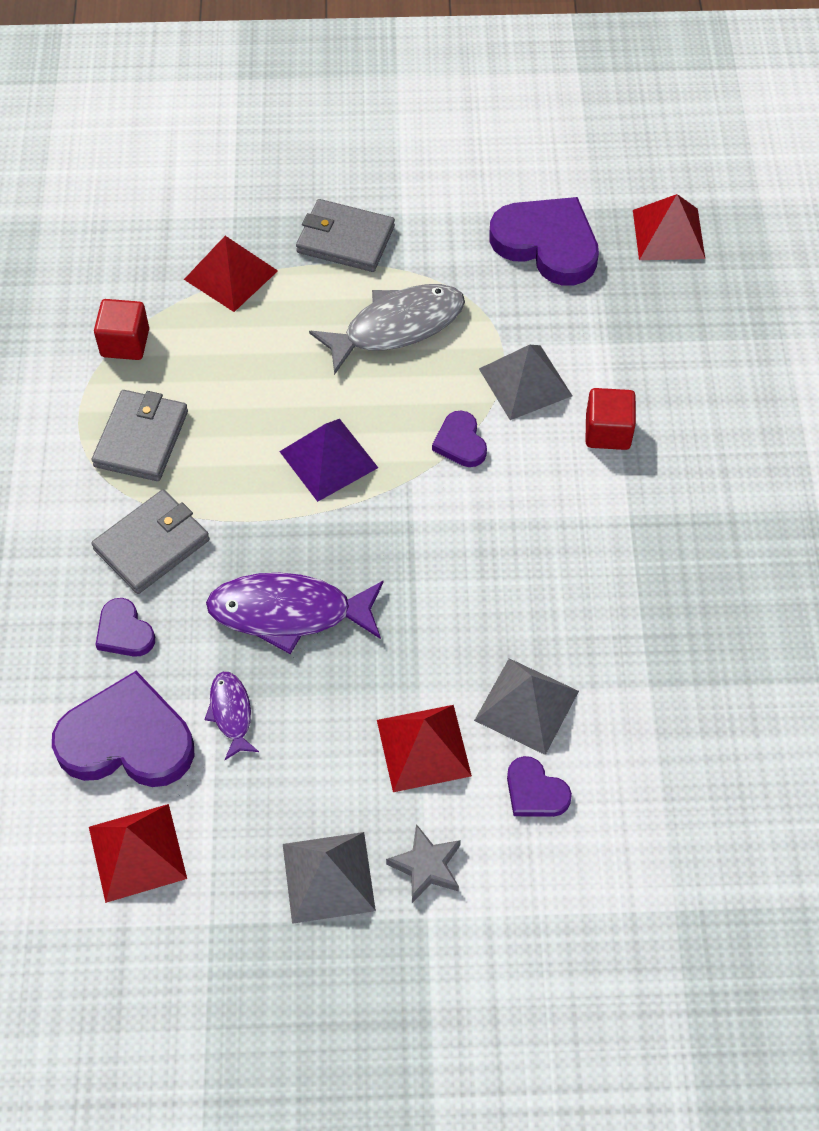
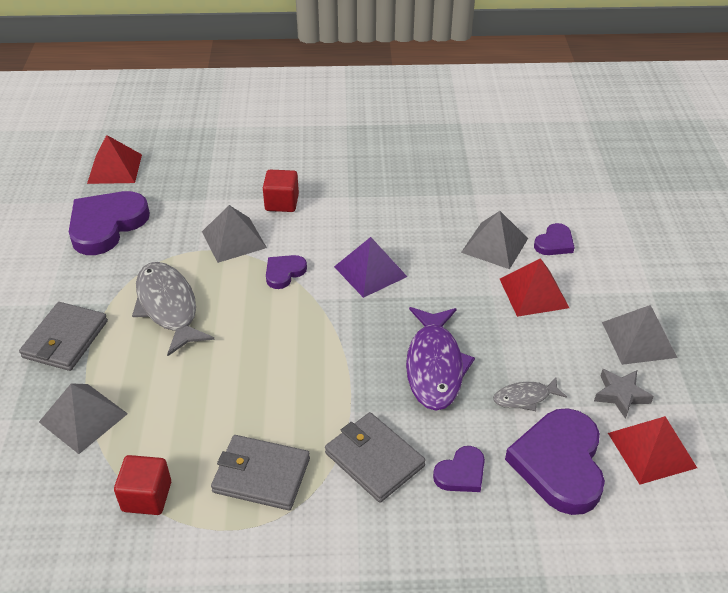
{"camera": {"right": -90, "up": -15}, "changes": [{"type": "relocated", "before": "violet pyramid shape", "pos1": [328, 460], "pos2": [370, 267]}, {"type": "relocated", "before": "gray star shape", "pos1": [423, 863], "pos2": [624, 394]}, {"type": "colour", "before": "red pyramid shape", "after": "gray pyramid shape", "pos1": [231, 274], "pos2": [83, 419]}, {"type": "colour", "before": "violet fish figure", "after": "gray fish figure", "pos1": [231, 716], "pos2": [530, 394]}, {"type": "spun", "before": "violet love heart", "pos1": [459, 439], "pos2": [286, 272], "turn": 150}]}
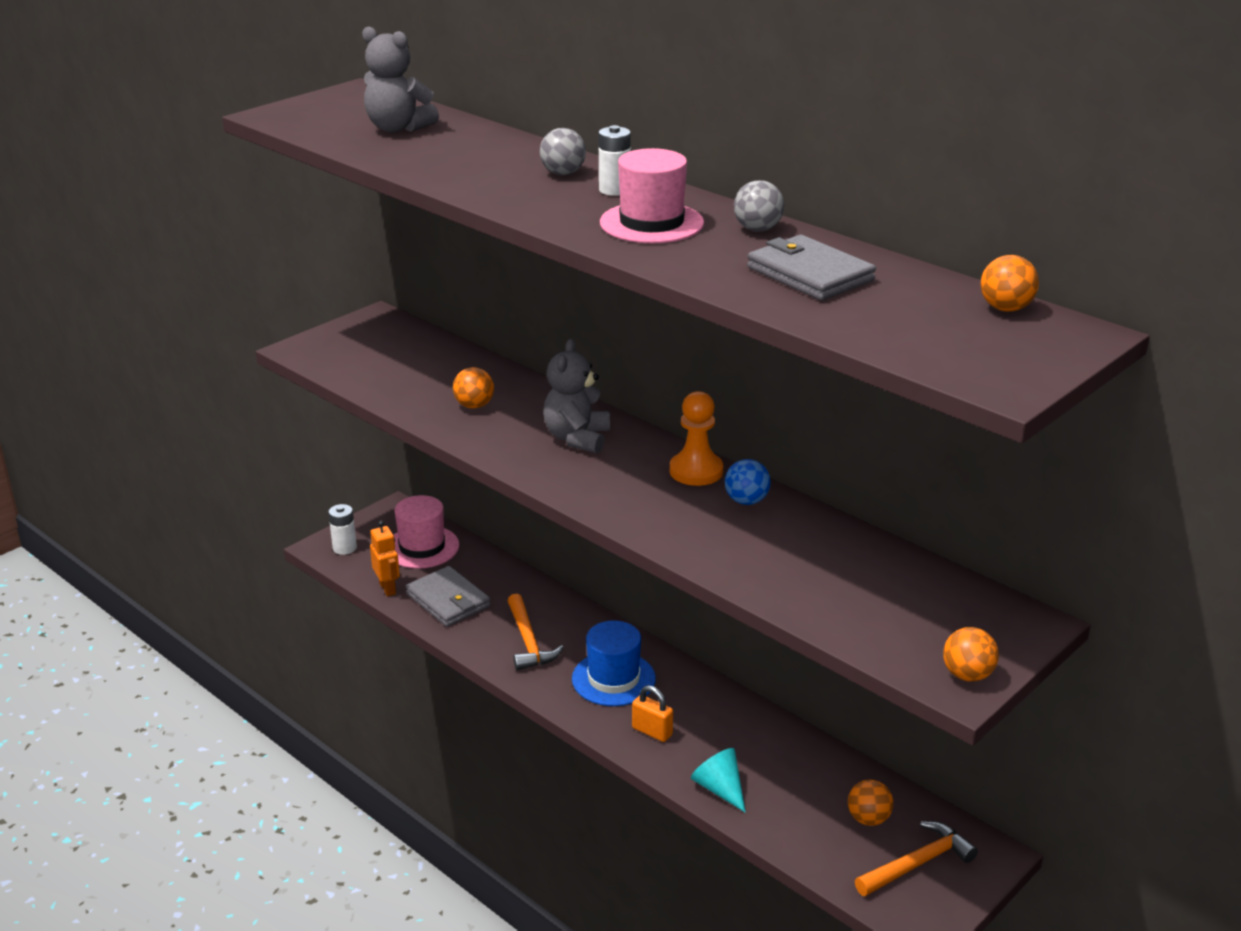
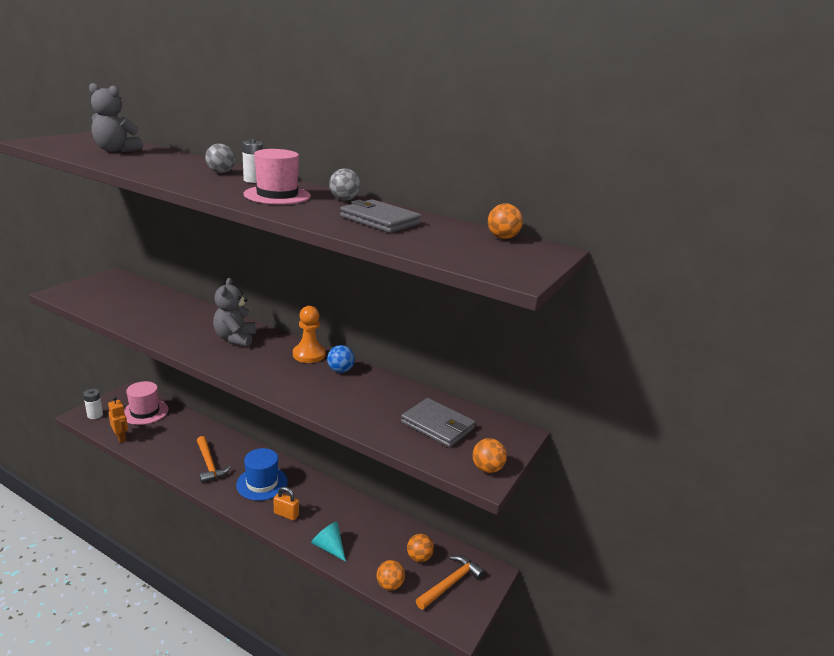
{"camera": {"right": -15, "up": -5}, "changes": [{"type": "relocated", "before": "gray wallet", "pos1": [448, 596], "pos2": [438, 422]}, {"type": "relocated", "before": "orange-coloured ball", "pos1": [473, 388], "pos2": [391, 575]}]}
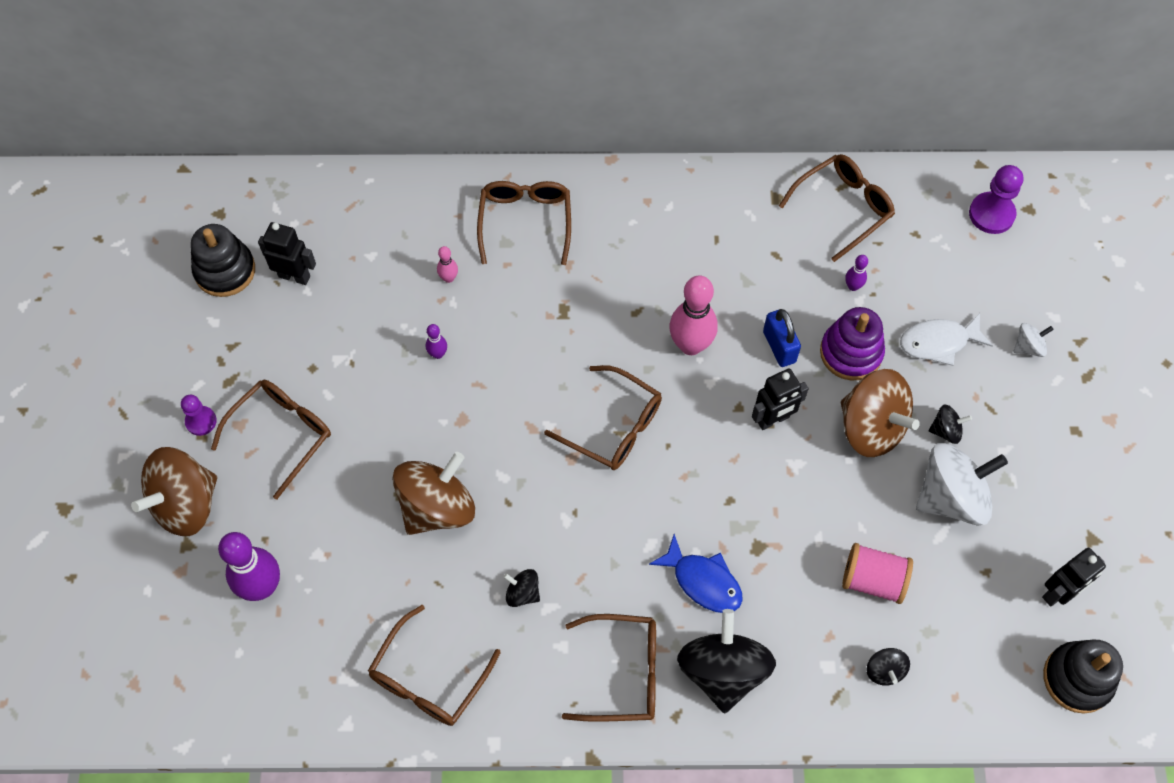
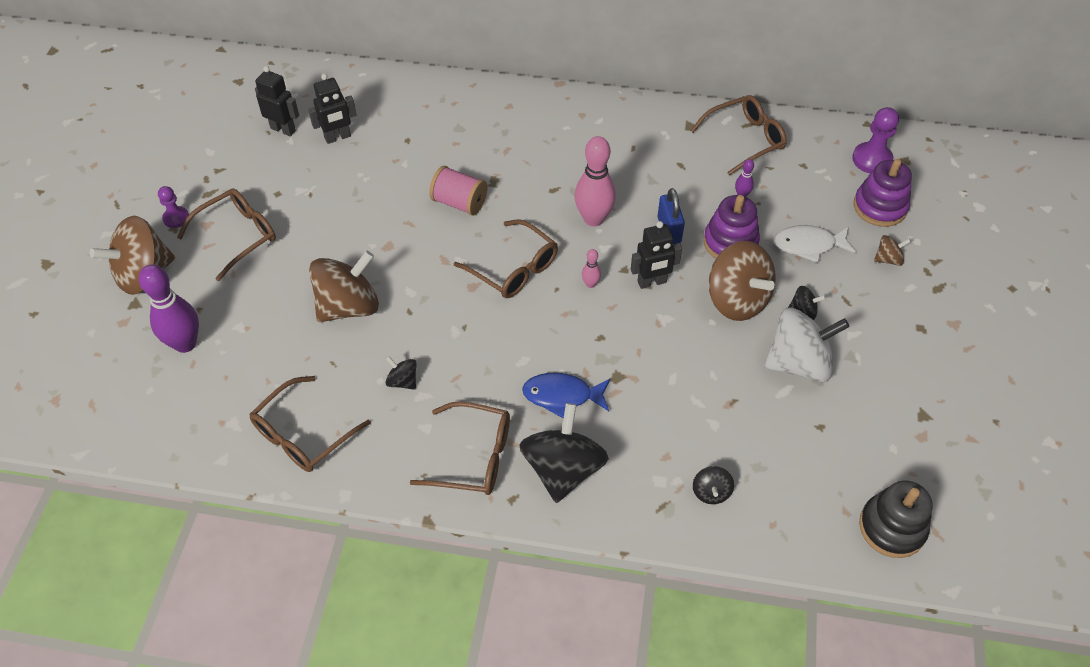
{"camera": {"right": 10, "up": -10}, "changes": [{"type": "missing", "before": "black stacking rings", "pos1": [223, 260]}, {"type": "missing", "before": "violet tenpin", "pos1": [436, 341]}, {"type": "missing", "before": "dark brown glasses", "pos1": [524, 223]}, {"type": "appeared", "after": "violet stacking rings", "pos2": [882, 193]}, {"type": "relocated", "before": "pink tenpin", "pos1": [447, 264], "pos2": [591, 268]}, {"type": "relocated", "before": "pink reel of thread", "pos1": [877, 573], "pos2": [458, 190]}, {"type": "relocated", "before": "black robot", "pos1": [1074, 577], "pos2": [332, 109]}, {"type": "colour", "before": "snow-white spinning top", "after": "dark brown spinning top", "pos1": [1034, 340], "pos2": [892, 250]}, {"type": "spun", "before": "cobalt fish figure", "pos1": [696, 573], "pos2": [566, 396], "turn": 135}]}
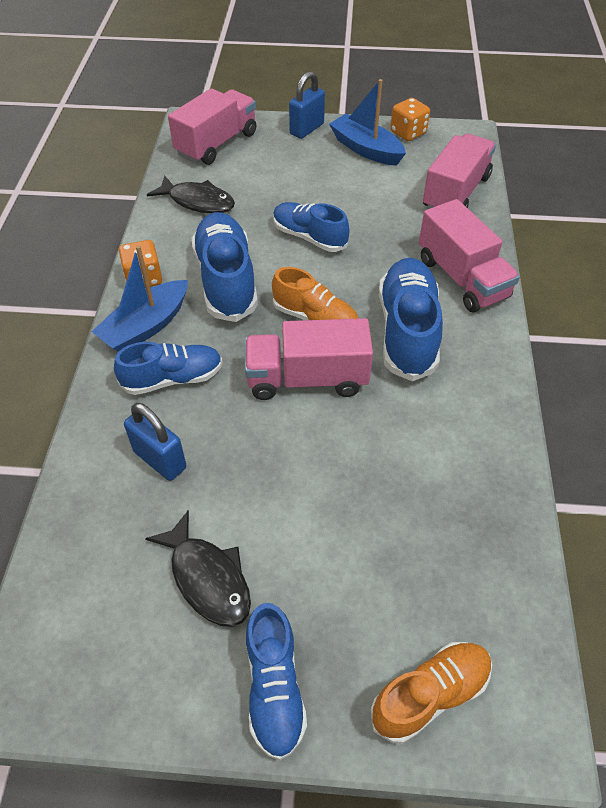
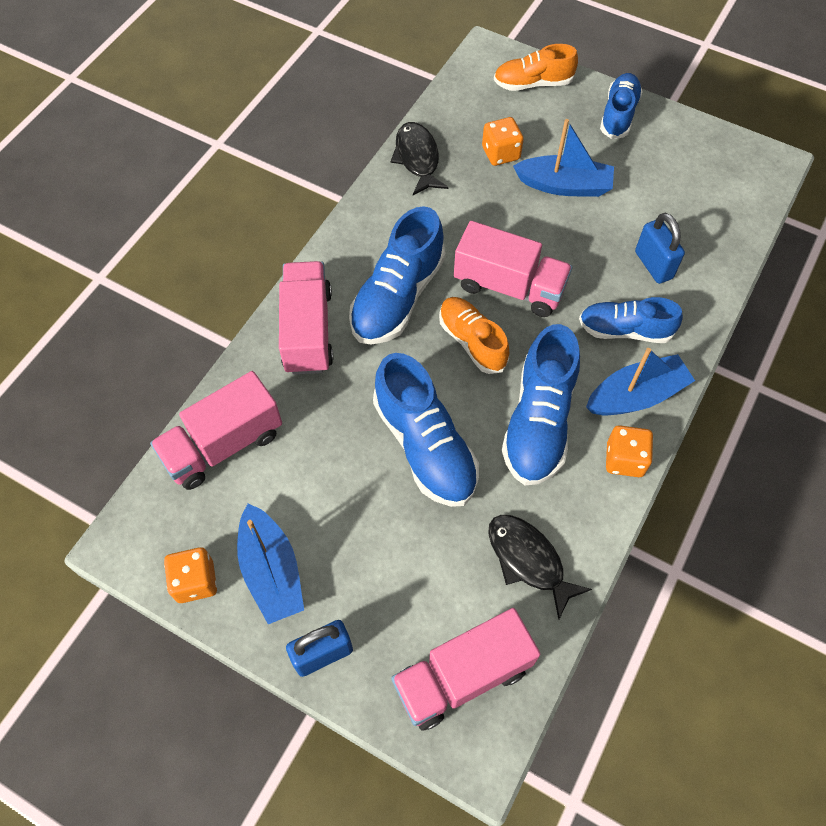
{"camera": {"right": -155, "up": 10}, "changes": [{"type": "appeared", "after": "orange-coloured die", "pos2": [503, 141]}, {"type": "appeared", "after": "cobalt toy boat", "pos2": [563, 158]}, {"type": "relocated", "before": "black fish figure", "pos1": [198, 568], "pos2": [420, 158]}, {"type": "size", "before": "cobalt lace-up shoe", "pos1": [311, 227], "pos2": [426, 430], "scale": 1.54}]}
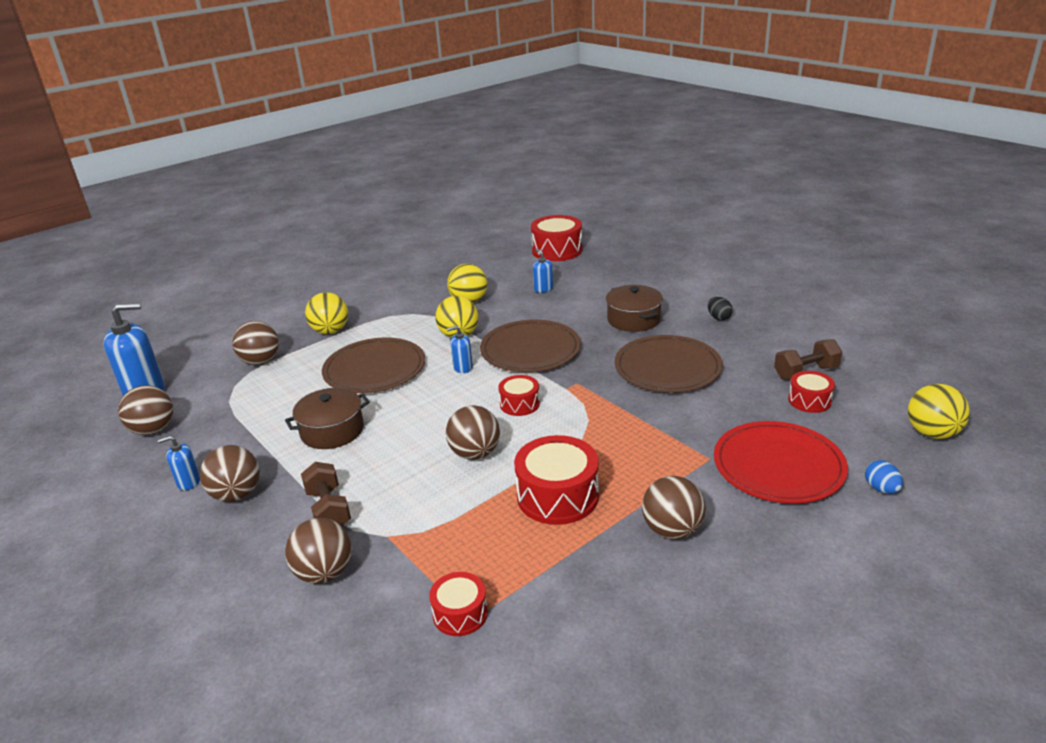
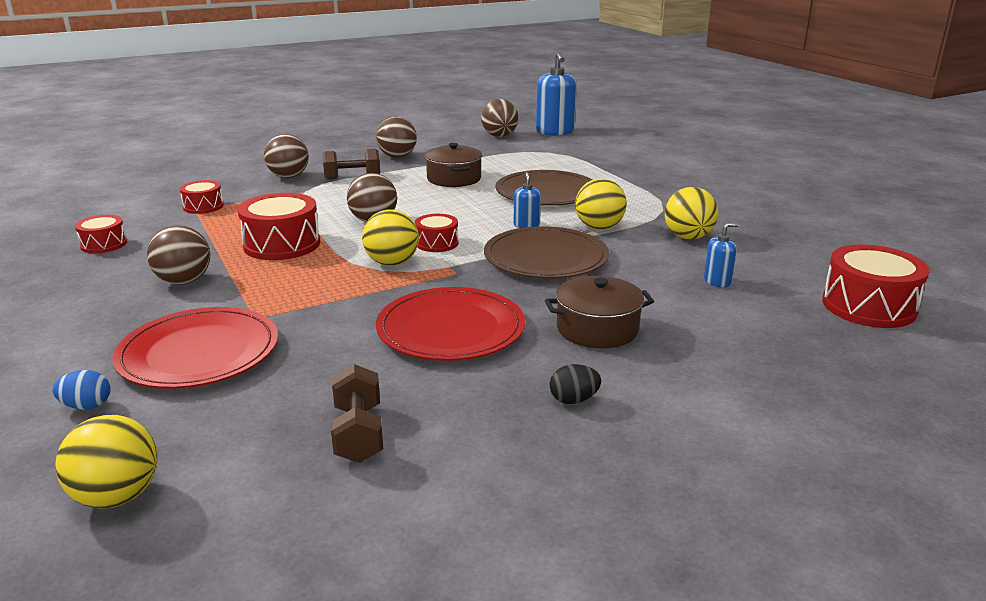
{"camera": {"right": 100, "up": -5}, "changes": [{"type": "missing", "before": "cobalt soap pump", "pos1": [179, 463]}, {"type": "missing", "before": "dark brown ball", "pos1": [255, 343]}, {"type": "relocated", "before": "yellow ball", "pos1": [326, 313], "pos2": [390, 237]}, {"type": "relocated", "before": "red snare drum", "pos1": [811, 392], "pos2": [101, 234]}, {"type": "colour", "before": "dark brown plate", "after": "red plate", "pos1": [668, 364], "pos2": [450, 324]}]}
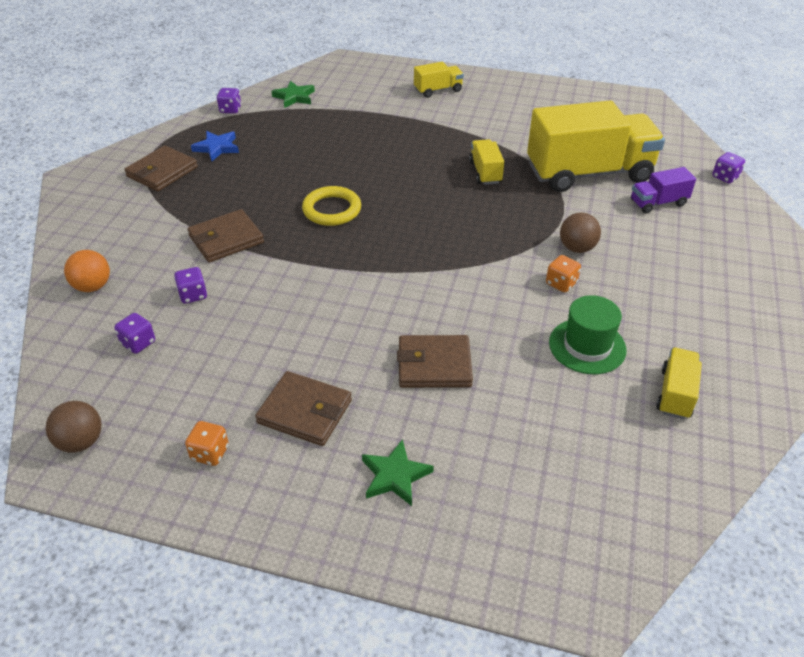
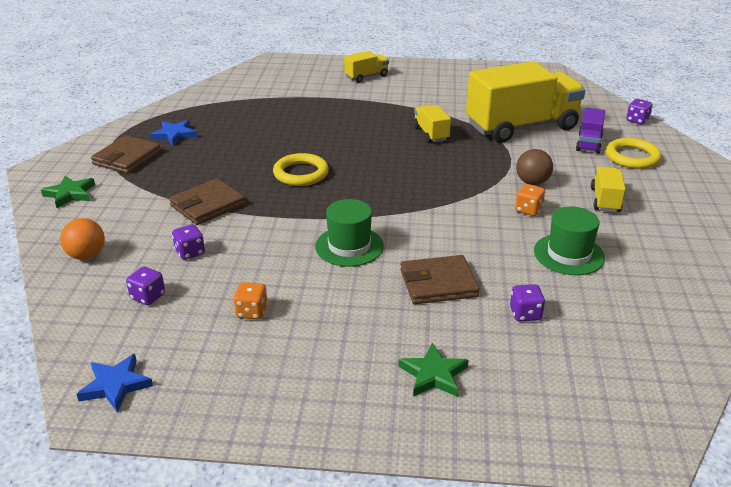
{"camera": {"right": -10, "up": -10}, "changes": [{"type": "missing", "before": "dark brown wallet", "pos1": [303, 408]}, {"type": "appeared", "after": "green top hat", "pos2": [349, 233]}, {"type": "appeared", "after": "yellow torus", "pos2": [634, 153]}, {"type": "relocated", "before": "orange-coloured die", "pos1": [207, 443], "pos2": [250, 300]}, {"type": "relocated", "before": "violet die", "pos1": [229, 101], "pos2": [527, 302]}, {"type": "relocated", "before": "green star shape", "pos1": [293, 94], "pos2": [68, 192]}, {"type": "relocated", "before": "yellow truck", "pos1": [679, 383], "pos2": [608, 189]}, {"type": "exchanged", "before": "dark brown ball", "after": "cobalt star shape", "pos1": [73, 427], "pos2": [115, 383]}, {"type": "spun", "before": "violet truck", "pos1": [663, 190], "pos2": [590, 131], "turn": -45}]}
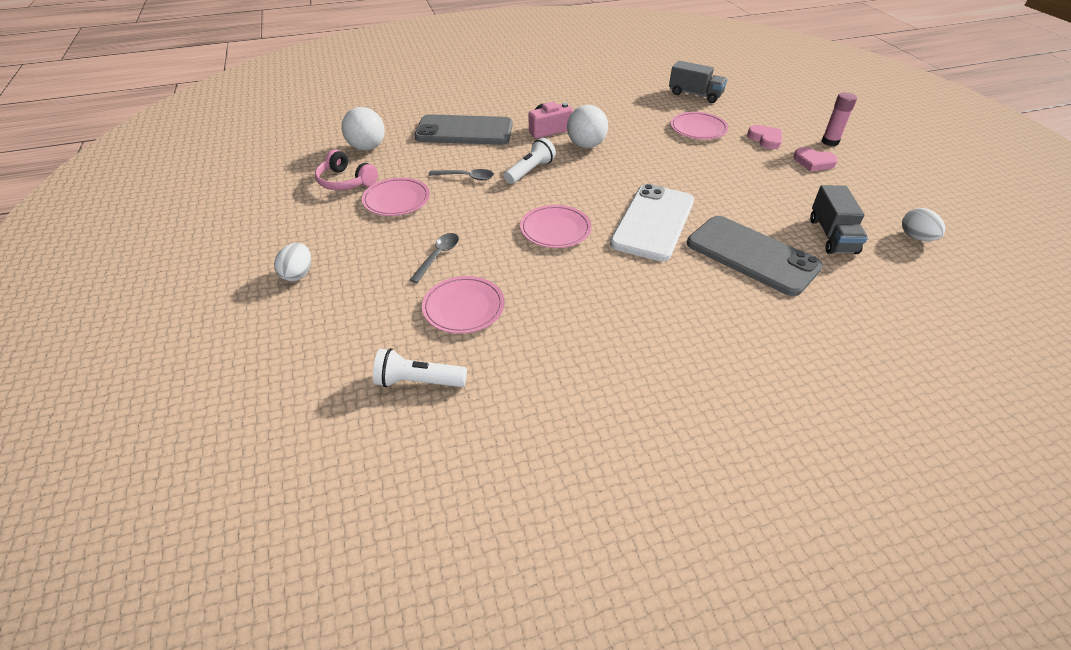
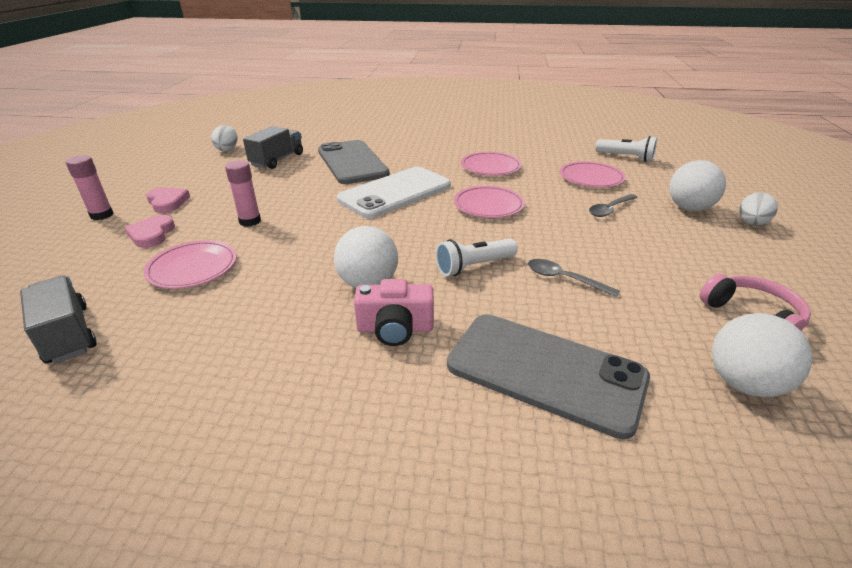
{"camera": {"right": -155, "up": -10}, "changes": [{"type": "appeared", "after": "pink stick of glue", "pos2": [243, 193]}, {"type": "appeared", "after": "snow-white ball", "pos2": [697, 185]}, {"type": "relocated", "before": "pink plate", "pos1": [396, 197], "pos2": [491, 164]}]}
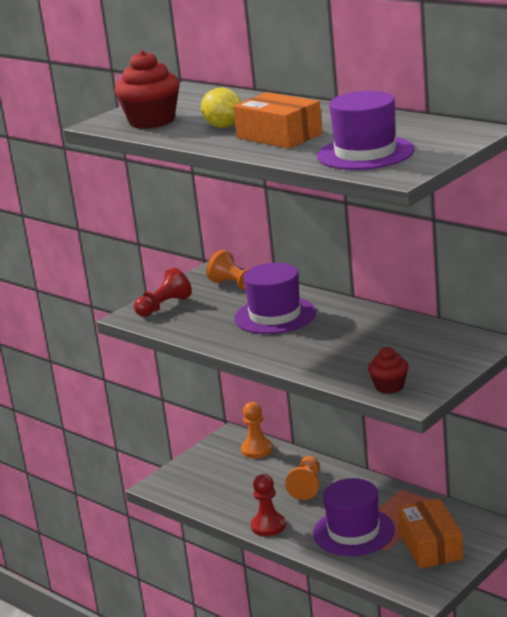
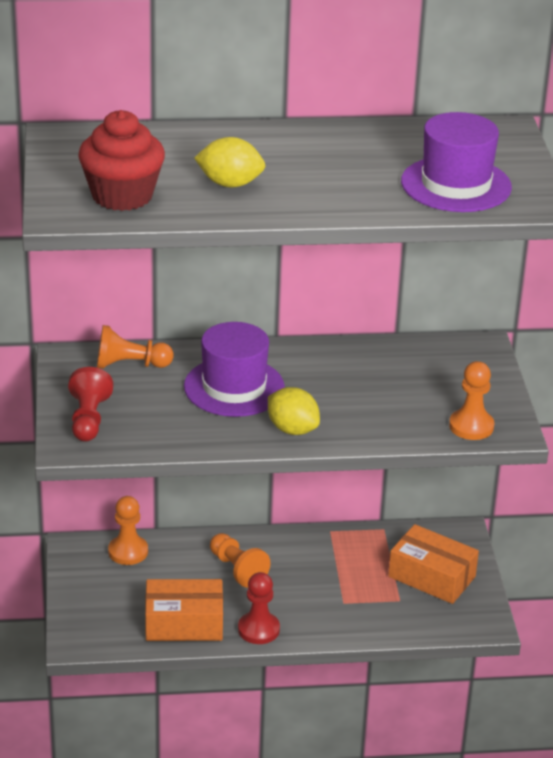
{"camera": {"right": -50, "up": 10}, "changes": [{"type": "missing", "before": "violet top hat", "pos1": [354, 517]}, {"type": "appeared", "after": "yellow lemon", "pos2": [294, 411]}, {"type": "relocated", "before": "orange-coloured box", "pos1": [277, 120], "pos2": [184, 610]}, {"type": "exchanged", "before": "red muffin", "after": "orange-coloured pawn", "pos1": [388, 370], "pos2": [471, 400]}]}
